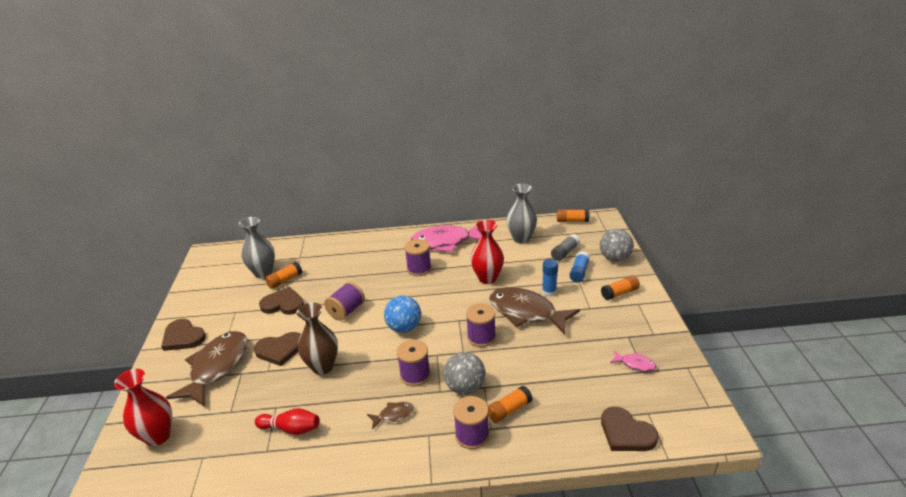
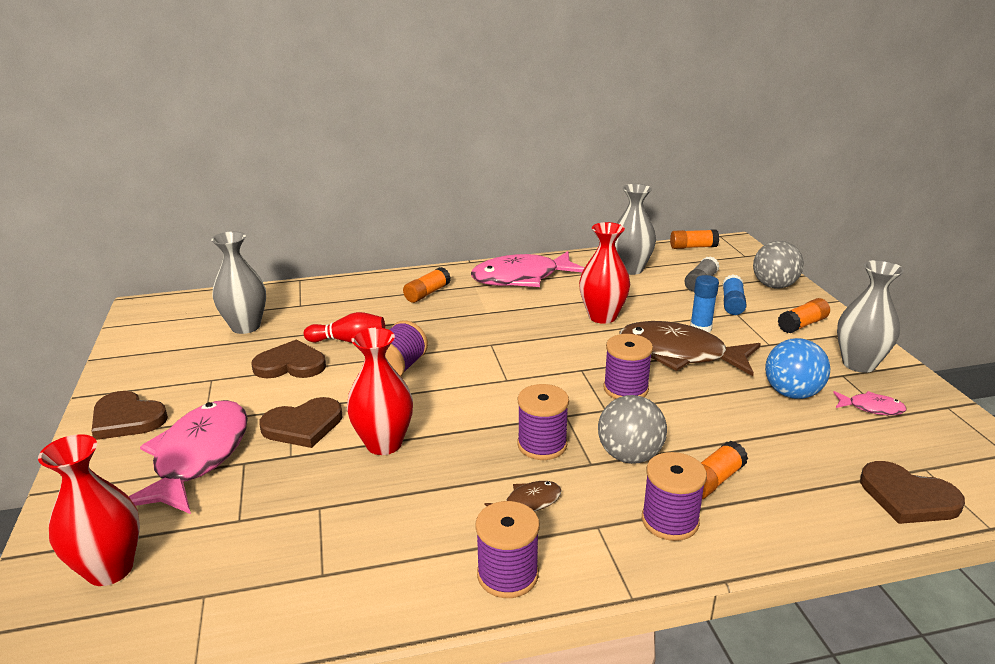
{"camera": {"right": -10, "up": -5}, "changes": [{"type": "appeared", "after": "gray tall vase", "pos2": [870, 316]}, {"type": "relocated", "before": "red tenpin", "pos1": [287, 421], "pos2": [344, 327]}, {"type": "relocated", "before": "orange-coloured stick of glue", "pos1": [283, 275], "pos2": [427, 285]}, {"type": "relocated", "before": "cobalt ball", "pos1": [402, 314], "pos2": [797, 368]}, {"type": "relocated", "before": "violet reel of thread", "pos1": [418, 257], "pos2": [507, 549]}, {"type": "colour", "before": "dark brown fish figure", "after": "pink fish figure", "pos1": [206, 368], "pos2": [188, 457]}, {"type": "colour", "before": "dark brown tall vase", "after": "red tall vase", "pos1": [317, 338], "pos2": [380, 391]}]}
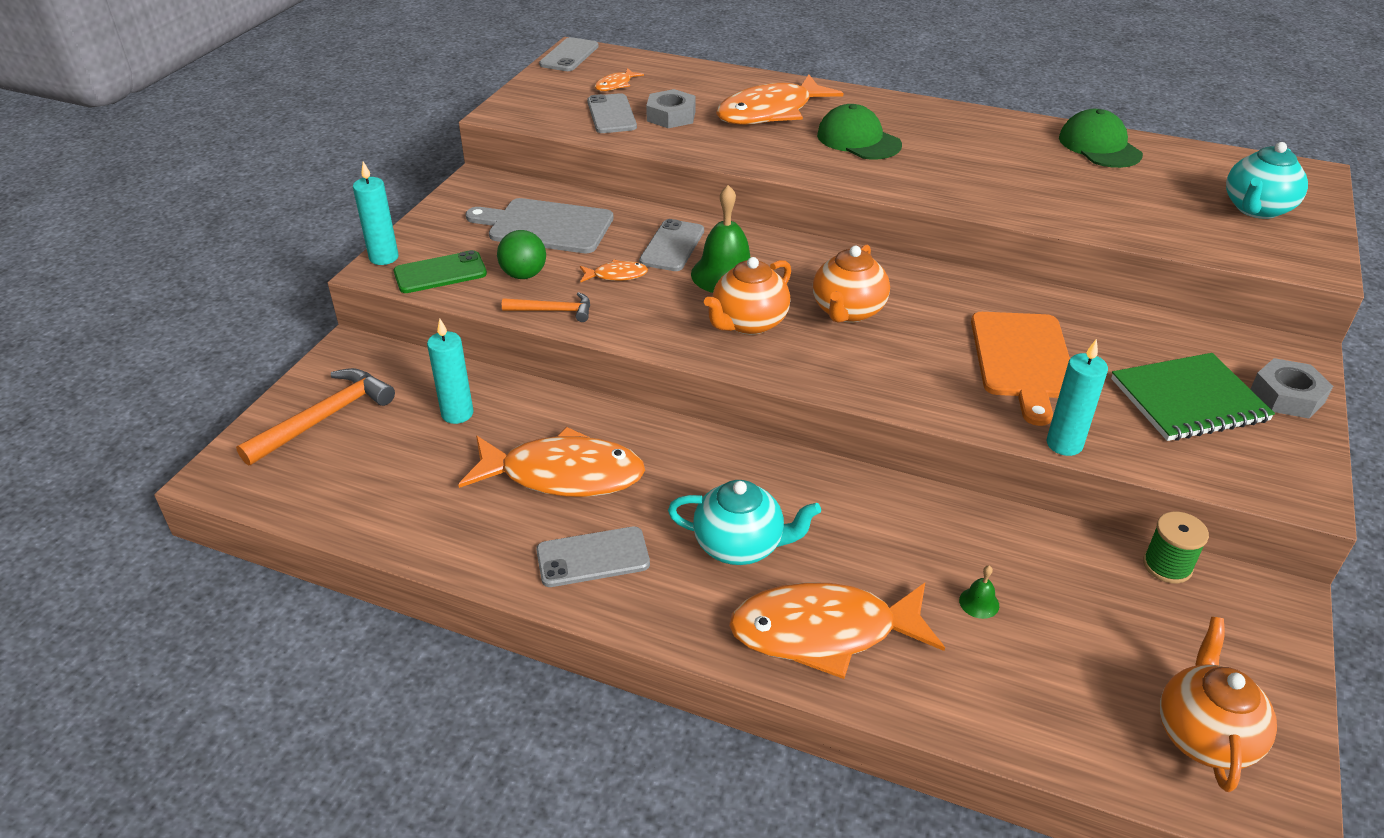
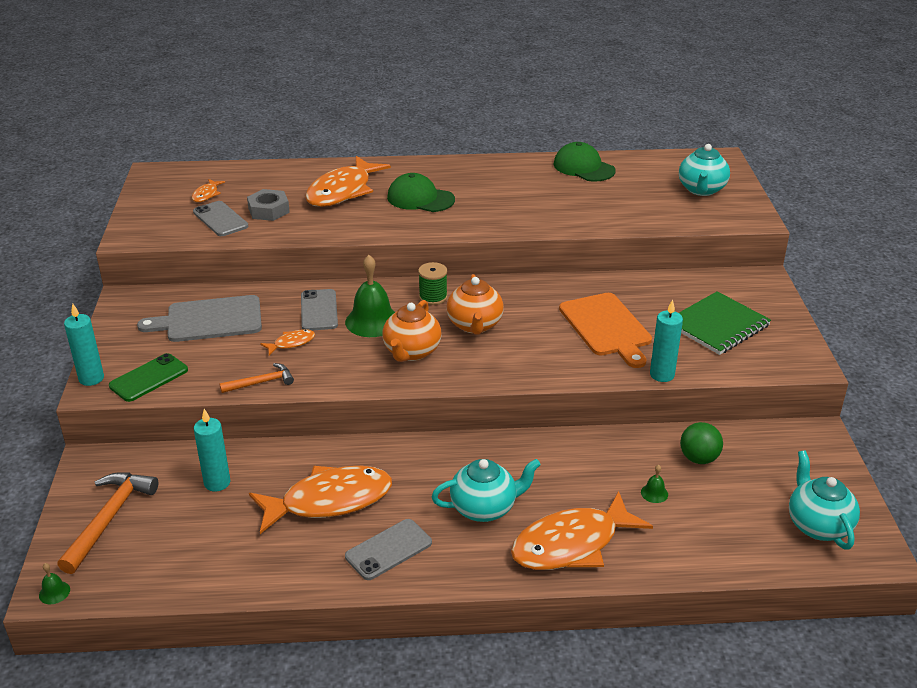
{"camera": {"right": -25, "up": -5}, "changes": [{"type": "missing", "before": "gray phone", "pos1": [569, 54]}, {"type": "missing", "before": "gray hexagon nut", "pos1": [1292, 388]}, {"type": "appeared", "after": "green hand bell", "pos2": [54, 583]}, {"type": "relocated", "before": "green ball", "pos1": [521, 254], "pos2": [701, 443]}, {"type": "relocated", "before": "green reel of thread", "pos1": [1176, 548], "pos2": [433, 283]}, {"type": "colour", "before": "orange-coloured teapot", "after": "teal teapot", "pos1": [1218, 704], "pos2": [824, 500]}]}
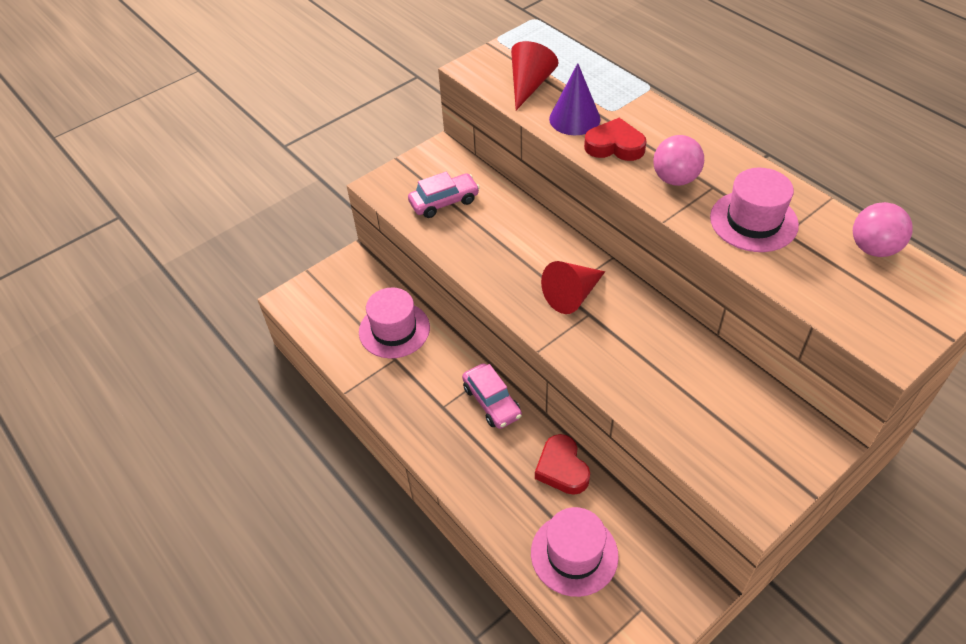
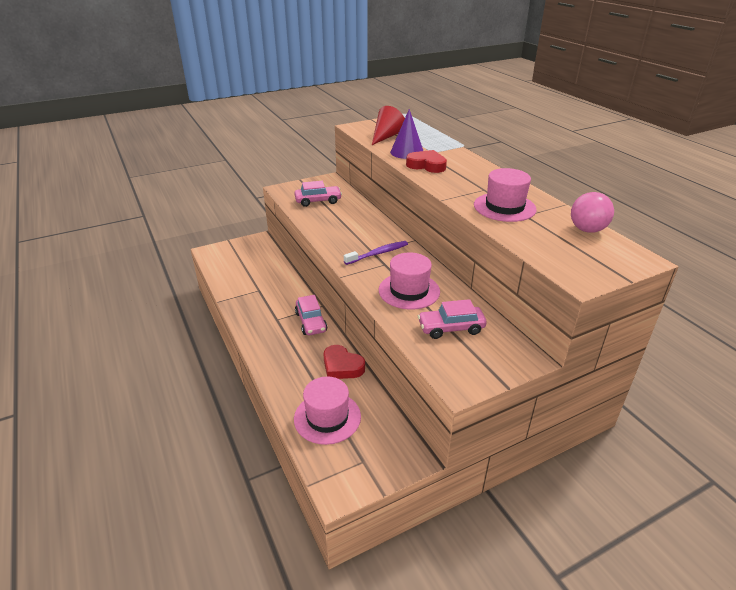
{"camera": {"right": 10, "up": -15}, "changes": [{"type": "missing", "before": "pink ball", "pos1": [678, 160]}, {"type": "appeared", "after": "pink automobile", "pos2": [452, 319]}, {"type": "relocated", "before": "pink top hat", "pos1": [394, 322], "pos2": [409, 281]}, {"type": "exchanged", "before": "red cone shape", "after": "violet tooth brush", "pos1": [573, 287], "pos2": [376, 253]}, {"type": "spun", "before": "red love heart", "pos1": [562, 464], "pos2": [344, 362], "turn": -45}]}
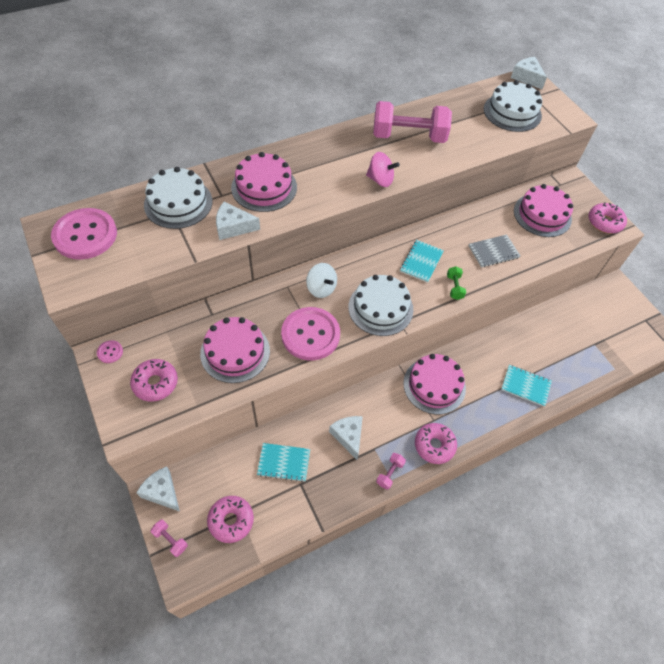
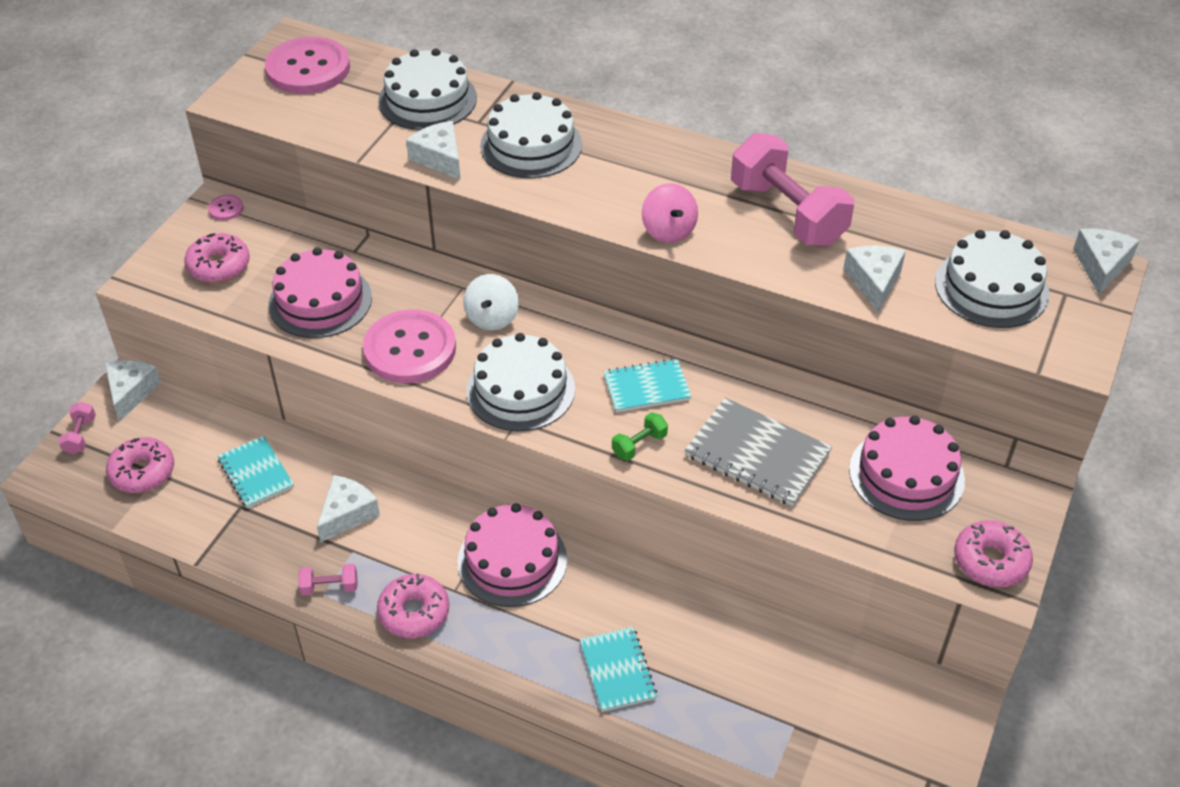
{"camera": {"right": 55, "up": -10}, "changes": [{"type": "appeared", "after": "snow-white cheese", "pos2": [874, 279]}, {"type": "colour", "before": "pink gateau", "after": "snow-white gateau", "pos1": [264, 182], "pos2": [531, 135]}, {"type": "size", "before": "gray exercise book", "pos1": [494, 251], "pos2": [758, 452], "scale": 1.51}]}
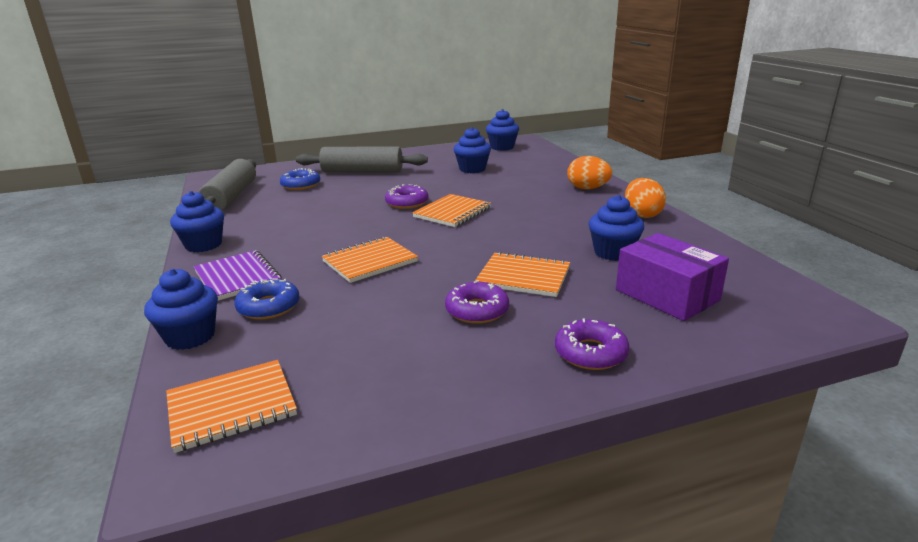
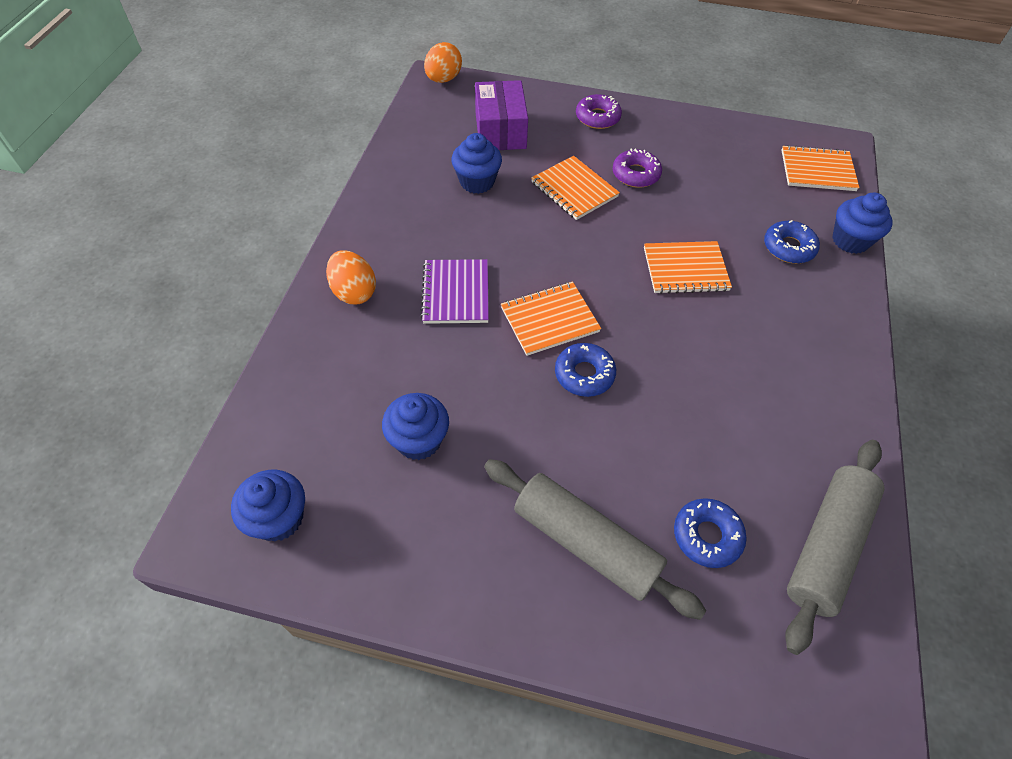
{"camera": {"right": -150, "up": 30}, "changes": [{"type": "missing", "before": "cobalt muffin", "pos1": [197, 221]}, {"type": "relocated", "before": "violet exercise book", "pos1": [237, 275], "pos2": [454, 291]}, {"type": "relocated", "before": "orange-coloured toy egg", "pos1": [645, 198], "pos2": [443, 62]}, {"type": "colour", "before": "violet donut", "after": "cobalt donut", "pos1": [407, 196], "pos2": [585, 370]}]}
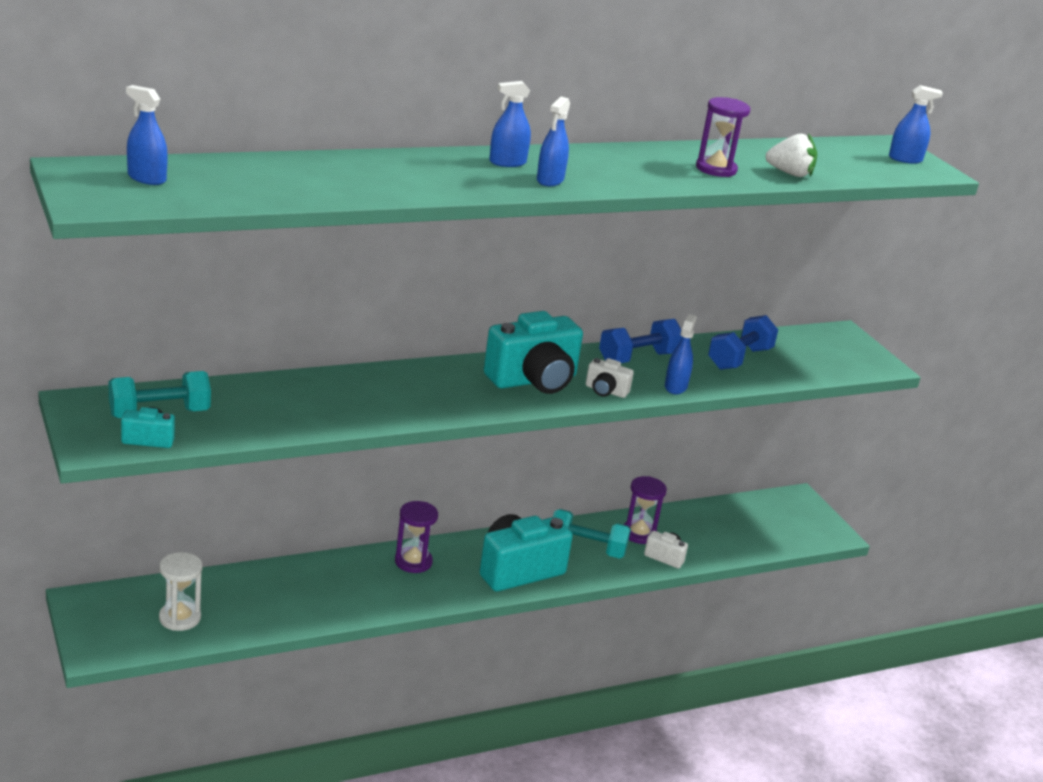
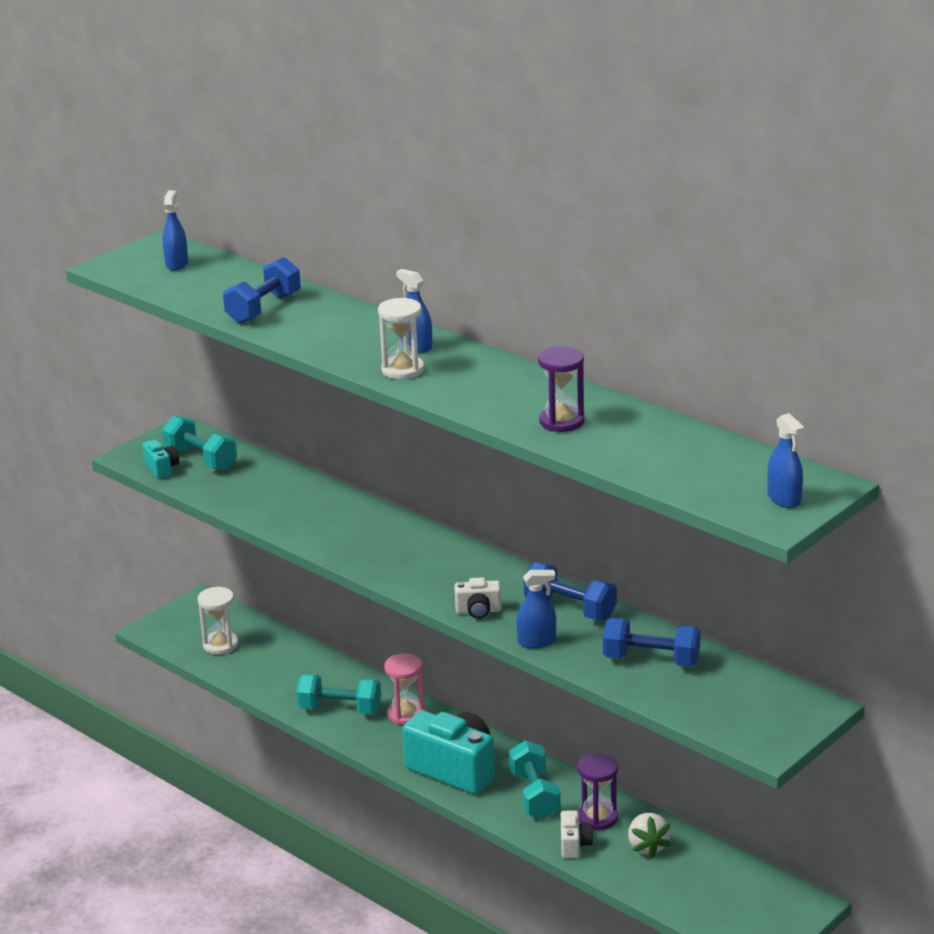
{"camera": {"right": 70, "up": 0}, "changes": [{"type": "missing", "before": "teal camera", "pos1": [533, 352]}, {"type": "appeared", "after": "cobalt hand weight", "pos2": [262, 290]}, {"type": "appeared", "after": "teal hand weight", "pos2": [338, 694]}, {"type": "relocated", "before": "snow-white strawberry", "pos1": [791, 155], "pos2": [649, 835]}, {"type": "exchanged", "before": "cobalt sprayer", "after": "snow-white hourglass", "pos1": [553, 141], "pos2": [401, 338]}, {"type": "colour", "before": "violet hourglass", "after": "pink hourglass", "pos1": [416, 537], "pos2": [404, 689]}, {"type": "spun", "before": "snow-white camera", "pos1": [610, 378], "pos2": [478, 598], "turn": -90}]}
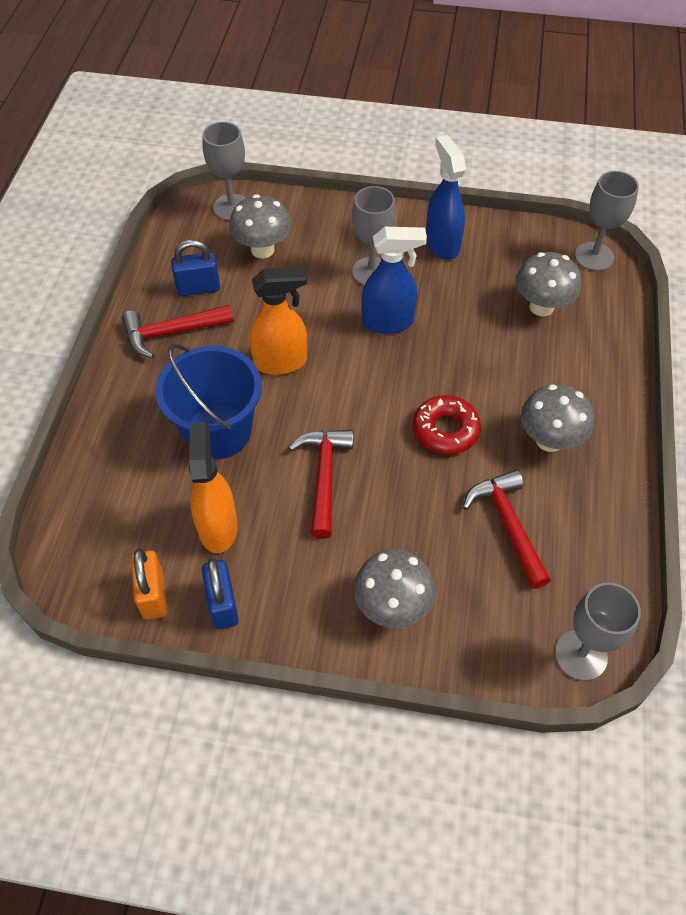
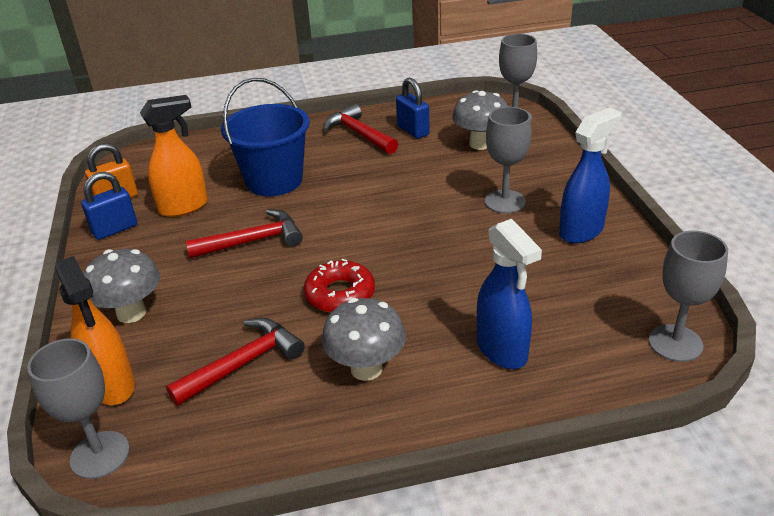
{"camera": {"right": 70, "up": -20}, "changes": [{"type": "missing", "before": "gray fungus", "pos1": [548, 284]}, {"type": "relocated", "before": "orange-coloured sprayer", "pos1": [278, 321], "pos2": [95, 330]}, {"type": "relocated", "before": "cobalt sprayer", "pos1": [394, 280], "pos2": [509, 294]}]}
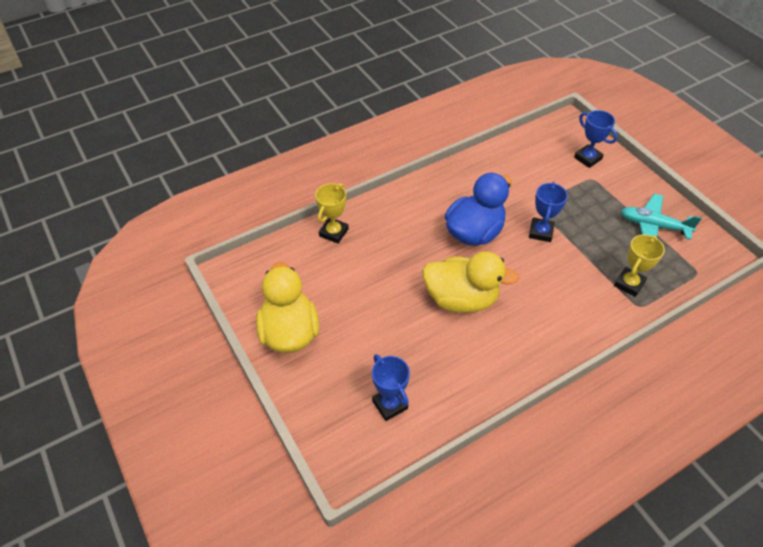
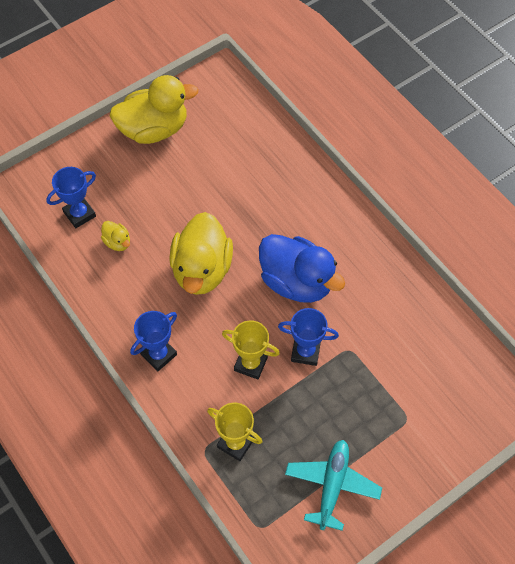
{"camera": {"right": 85, "up": 10}, "changes": [{"type": "appeared", "after": "yellow rubber duck", "pos2": [115, 236]}, {"type": "relocated", "before": "yellow award cup", "pos1": [332, 213], "pos2": [251, 349]}, {"type": "relocated", "before": "cobalt award cup", "pos1": [596, 139], "pos2": [153, 341]}]}
